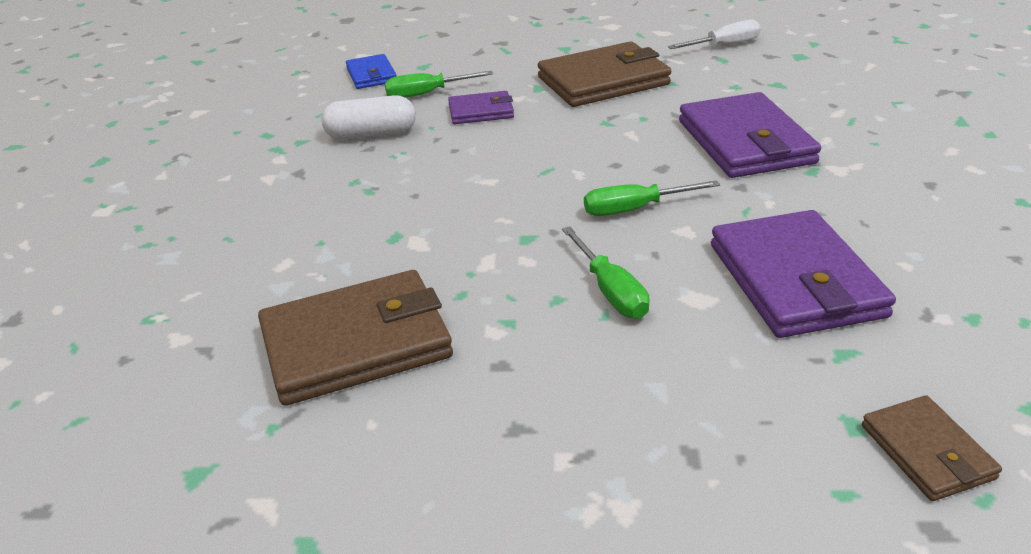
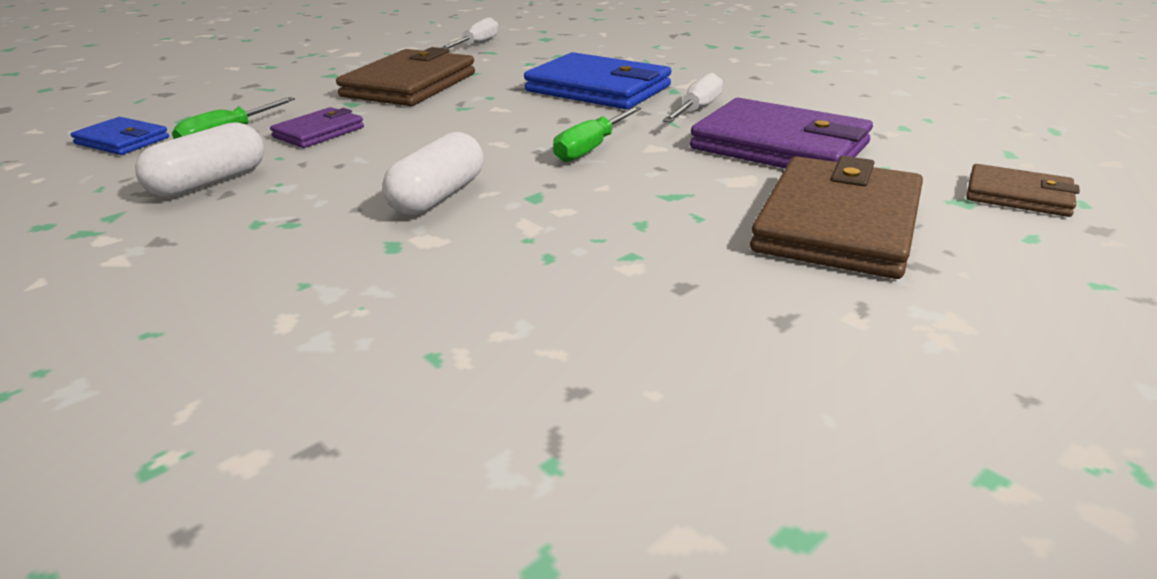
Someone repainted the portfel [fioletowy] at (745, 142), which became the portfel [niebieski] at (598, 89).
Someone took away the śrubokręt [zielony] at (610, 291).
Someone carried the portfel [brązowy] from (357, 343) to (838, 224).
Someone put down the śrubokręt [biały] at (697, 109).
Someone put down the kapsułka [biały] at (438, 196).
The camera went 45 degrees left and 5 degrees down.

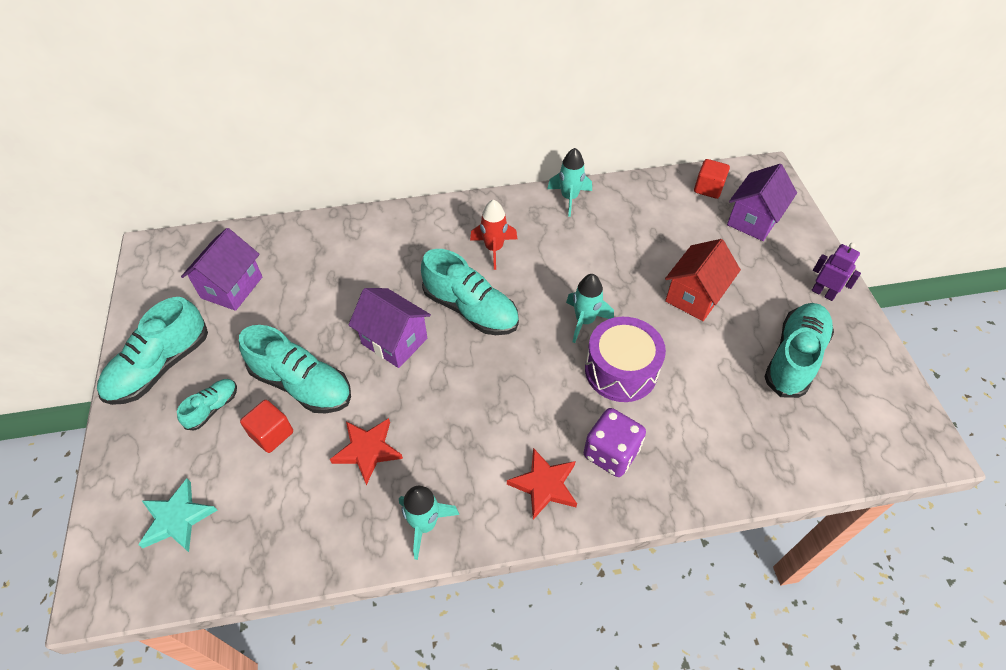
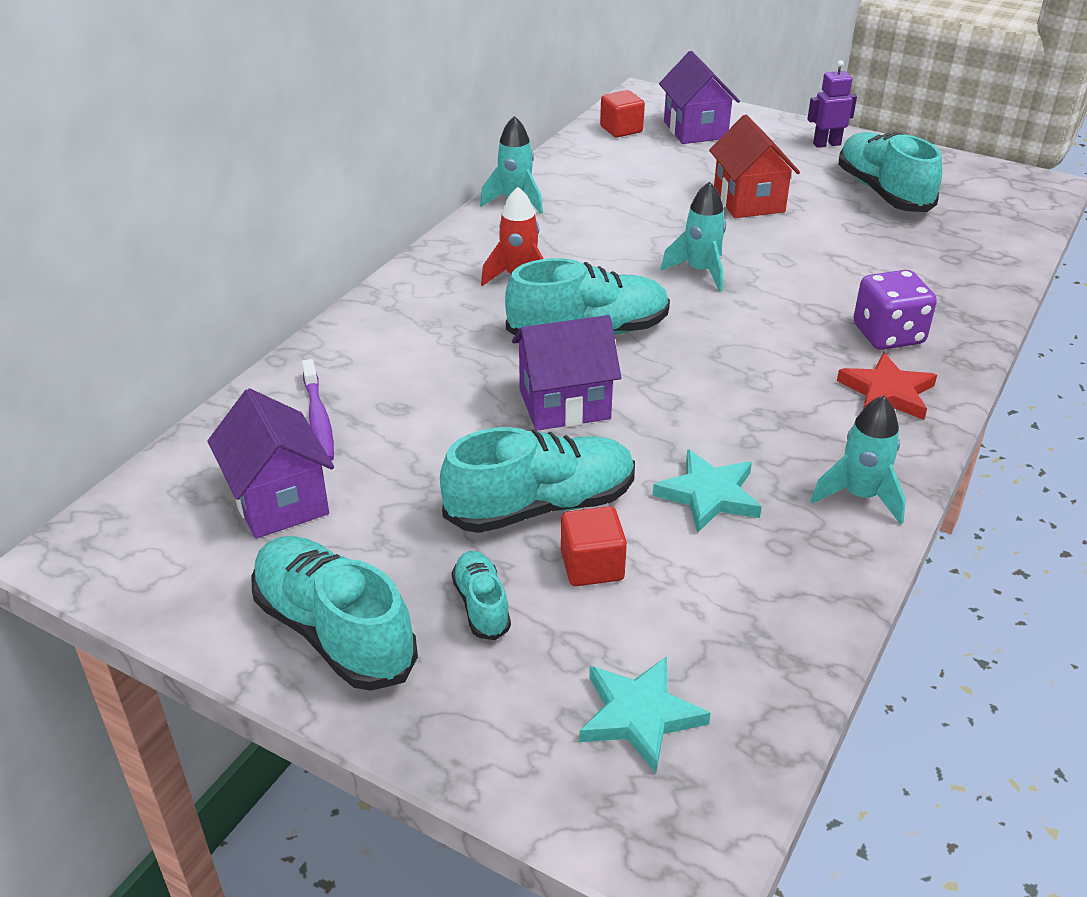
Someone rotated the but [turkusowy] at (160, 367) by 150 degrees clockwise.
Someone took away the bęben [fioletowy] at (621, 370).
Someone repainted the gwiazda [czerwony] at (367, 450), which became the gwiazda [turkusowy] at (708, 495).
Someone put down the szczoteczka do zębów [fioletowy] at (318, 419).
The camera went 50 degrees left and 15 degrees down.

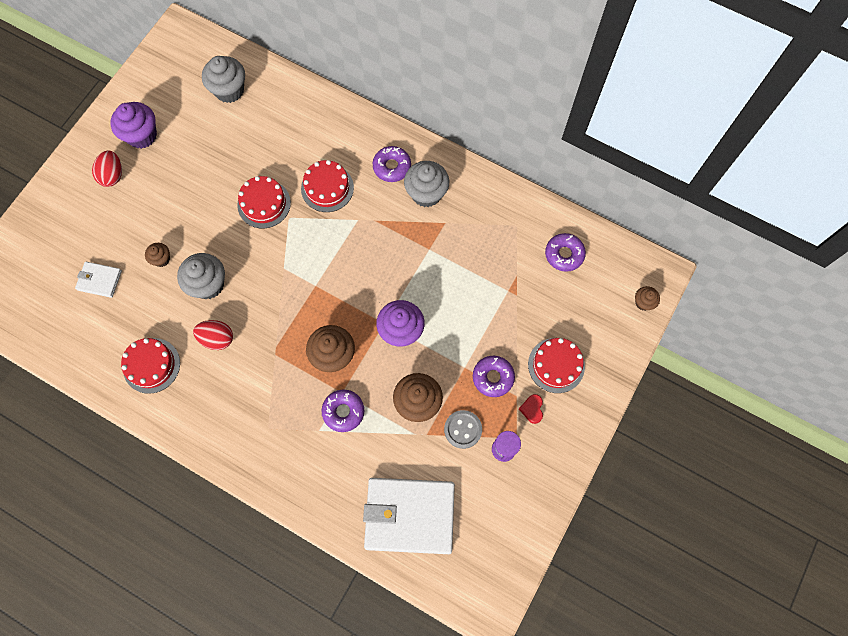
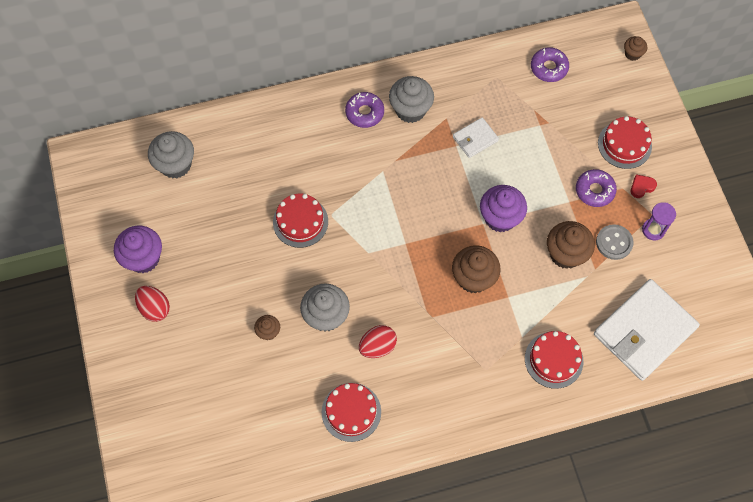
Someone carried the tort [czerwony] from (327, 188) to (553, 360).
Someone carried the portfel [biały] from (99, 280) to (475, 139).
Someone took away the donut [fioletowy] at (343, 411).
Someone rotated the serce [czerwony] at (532, 409) by 105 degrees clockwise.
The camera went 45 degrees left and 5 degrees down.

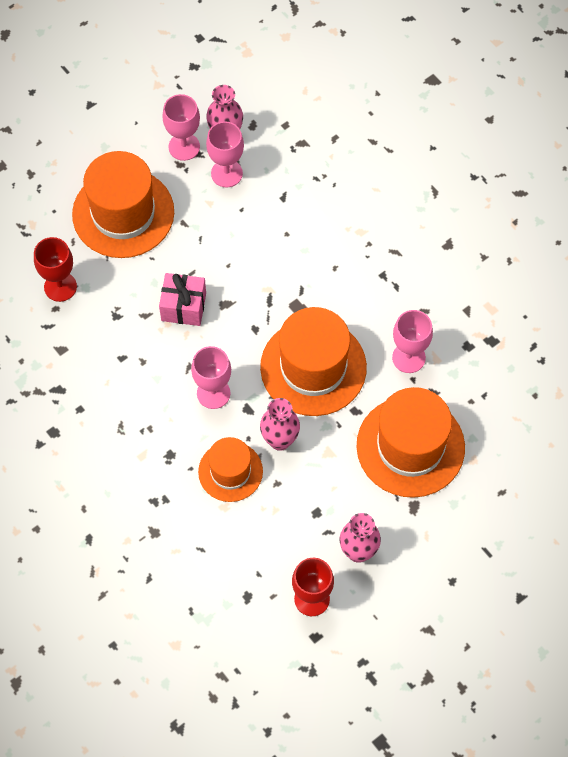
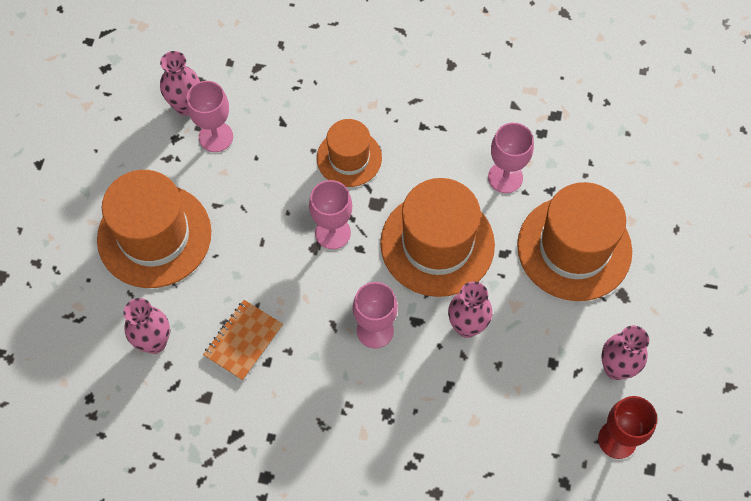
Someone carried the kielich [różowy] from (184, 147) to (332, 233).
Someone swapped the kielich [czerwony] at (60, 287) for the wazon [różowy] at (154, 342).
Someone took away the prezent [różowy] at (183, 307).
Someone carried the kapelusz [pomarańczowy] from (230, 471) to (349, 158).
Someone put down the zeszyt [pomarańczowy] at (243, 341).
The camera went 40 degrees left and 0 degrees up.

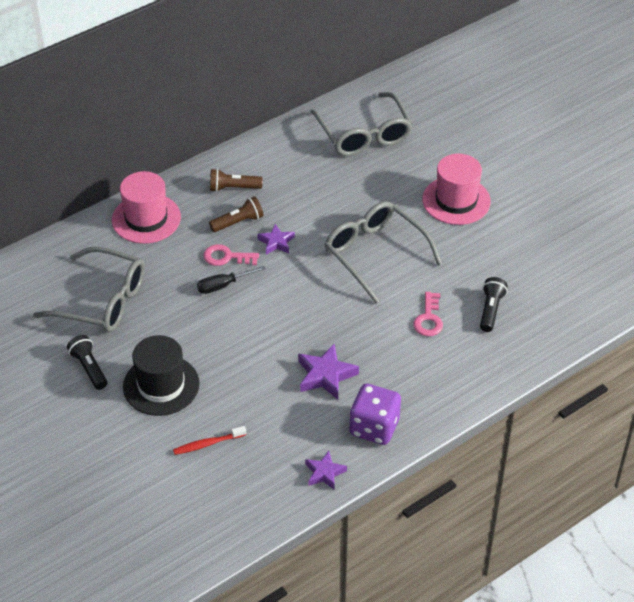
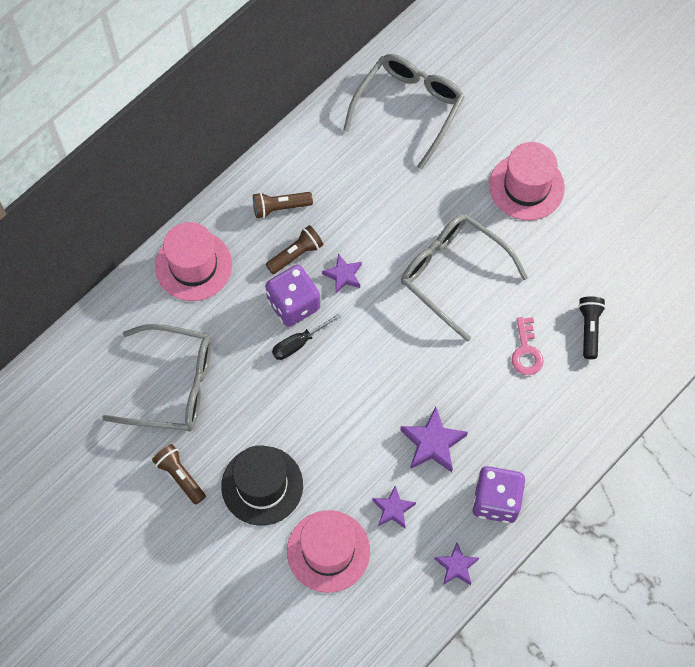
Someone rotated the okulary [szary] at (364, 134) by 120 degrees counterclockwise.
Someone swapped the klucz [różowy] at (226, 257) for the kostka do gry [fioletowy] at (293, 304).
Someone repainted the latarka [czarny] at (89, 368), which became the latarka [brązowy] at (180, 476).
Someone swapped the szczoteczka do zębów [czerwony] at (208, 444) for the kapelusz [różowy] at (328, 551).
Someone put down the gwiazda [fioletowy] at (393, 509).
The camera went 10 degrees left and 20 degrees up.

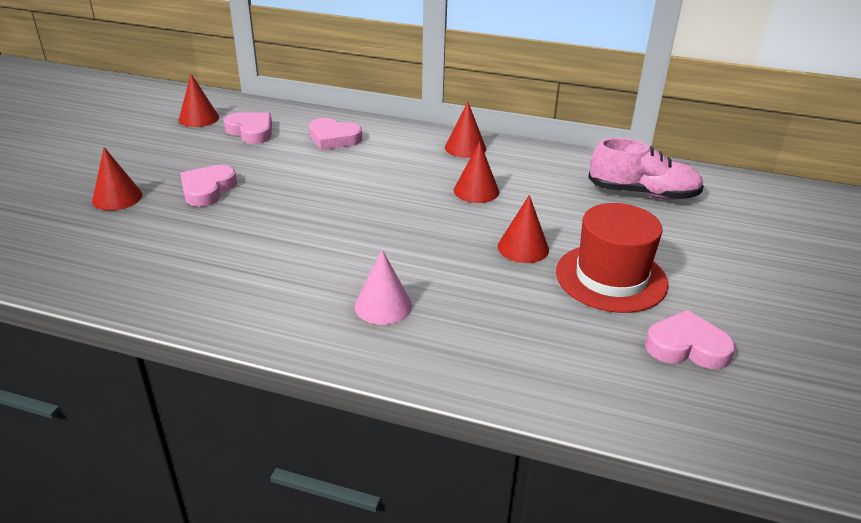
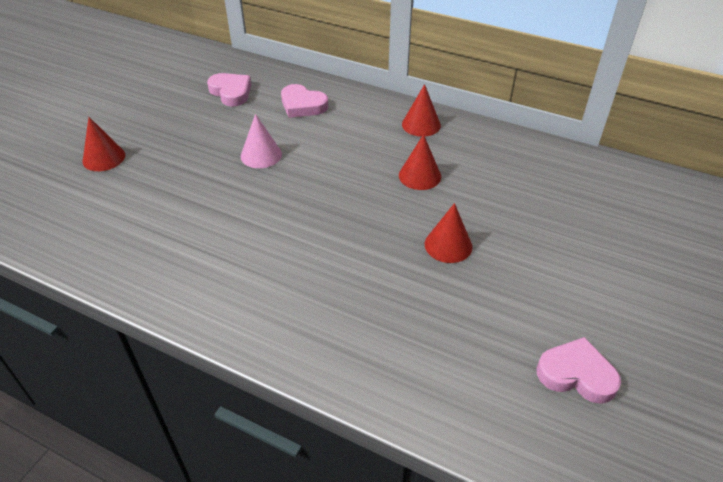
Someone took away the stożek [czerwony] at (198, 118).
Someone took away the but [różowy] at (642, 193).
Someone took away the serce [różowy] at (207, 189).
Someone took away the kapelusz [czerwony] at (611, 278).
Someone carried the stożek [różowy] from (383, 306) to (261, 155).
The camera went 10 degrees right and 10 degrees up.

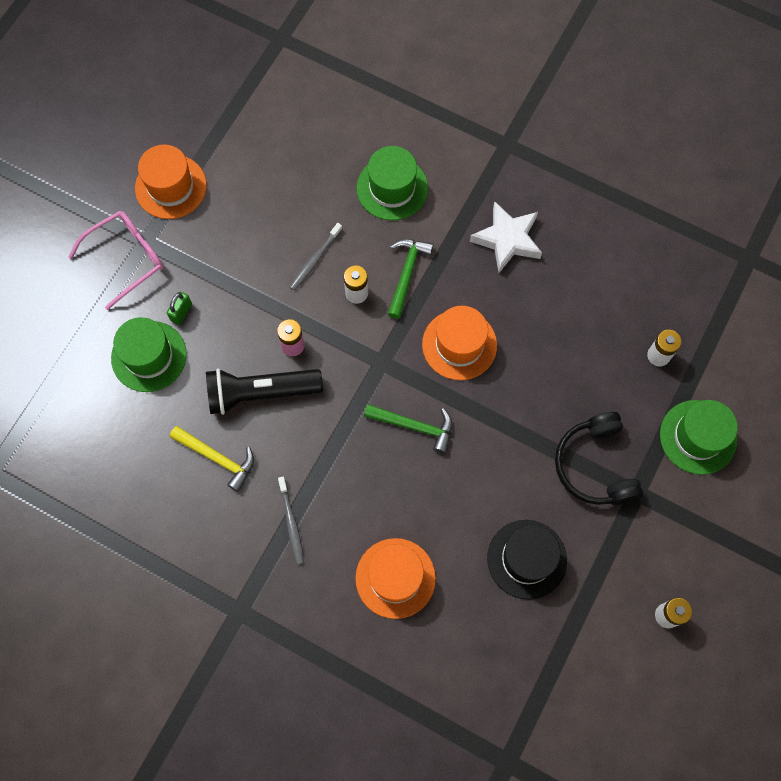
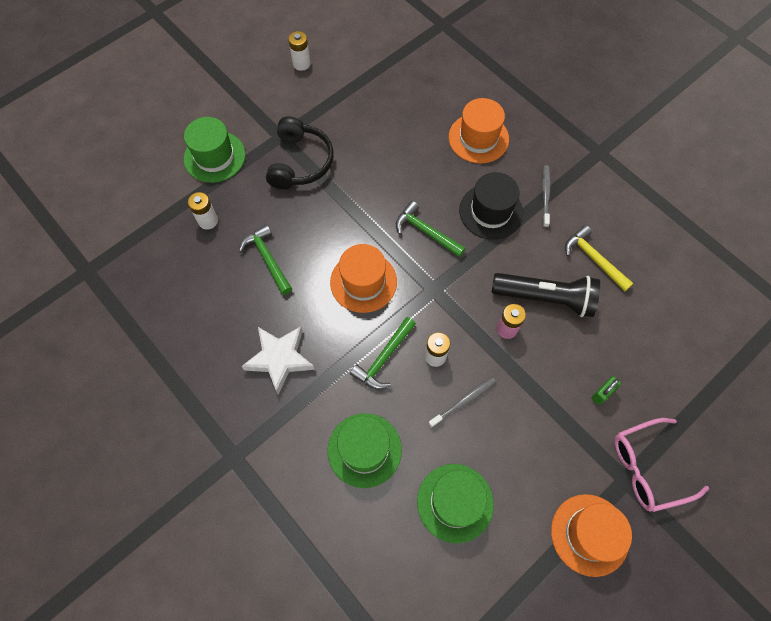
Someone carried the kapelusz [zielony] from (149, 356) to (455, 502).
Someone carried the kapelusz [czarny] from (527, 559) to (491, 211).
Someone put down the młotek [zielony] at (267, 259).
The camera went 160 degrees left and 5 degrees down.

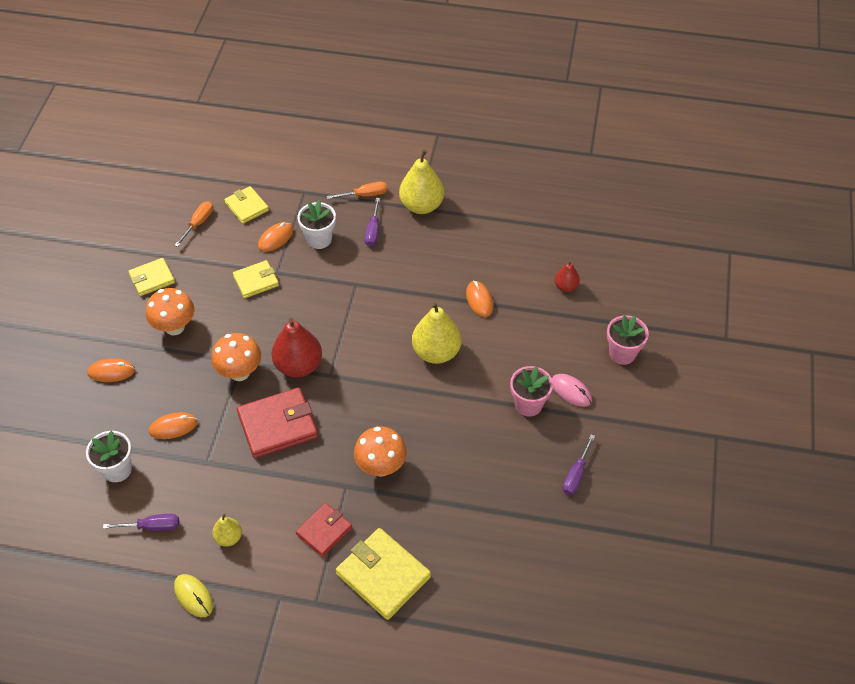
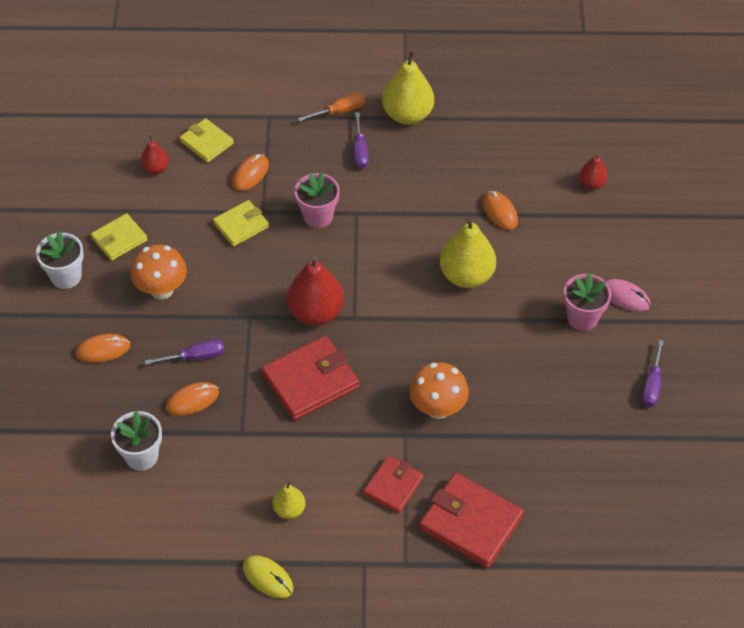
Someone swapped the śrubokręt [pomarańczowy] at (199, 223) for the gruszka [czerwony] at (156, 168).
Someone carried the doniczka [biały] from (319, 239) to (66, 276).
Someone carried the doniczka [różowy] from (622, 353) to (318, 216).
Someone took away the grzyb [pomarańczowy] at (240, 372).
Someone carried the śrubokręt [fioletowy] from (153, 526) to (196, 357).
Someone repainted the portfel [żółty] at (383, 575), which became the portfel [czerwony] at (470, 523).
The camera went 10 degrees left and 0 degrees up.

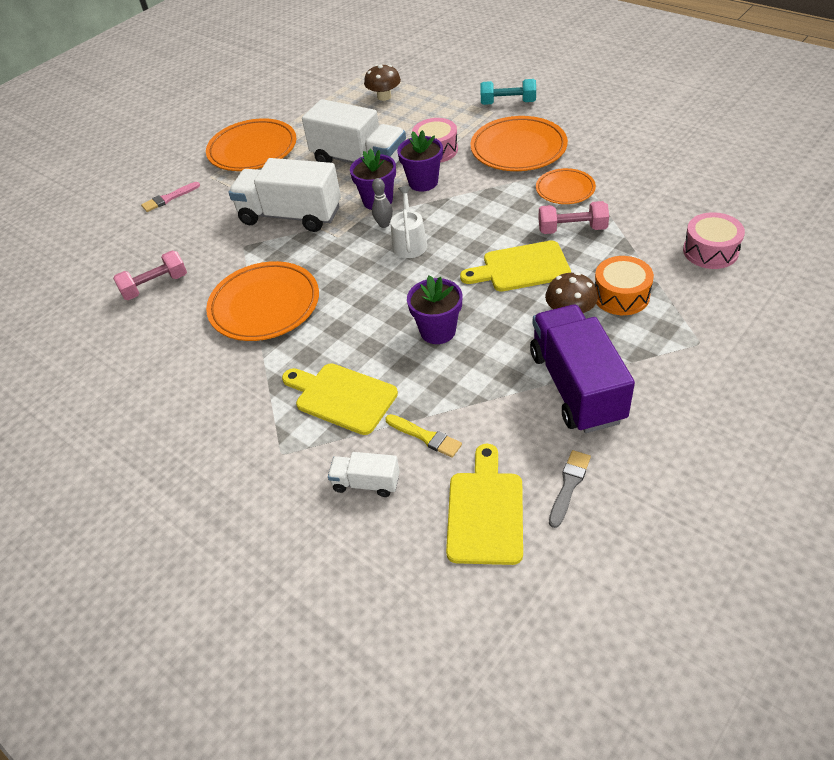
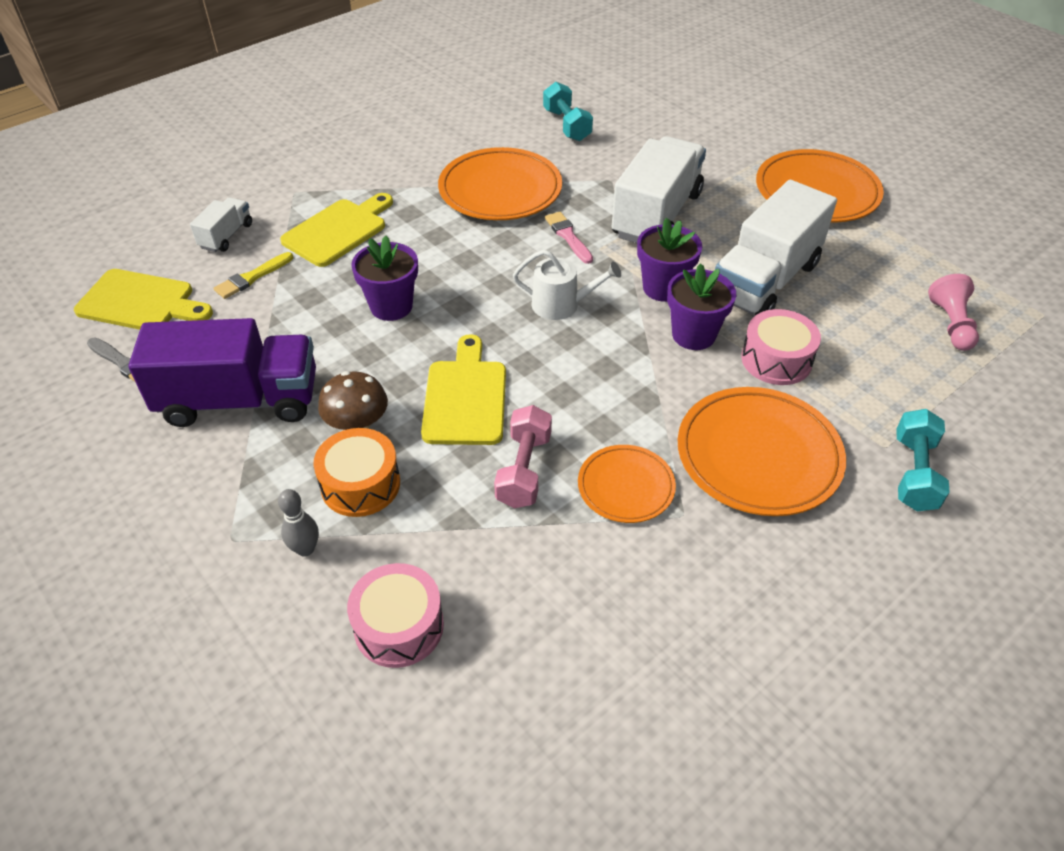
Someone swapped the grzyb [brązowy] at (384, 97) for the pionek [różowy] at (951, 324).
Someone carried the kręgiel [szary] from (384, 224) to (305, 549).
Someone carried the pędzel [różowy] from (169, 198) to (568, 236).
Someone repainted the hantel [różowy] at (155, 286), which became the hantel [turkusowy] at (567, 125).
The camera went 95 degrees right and 0 degrees up.

